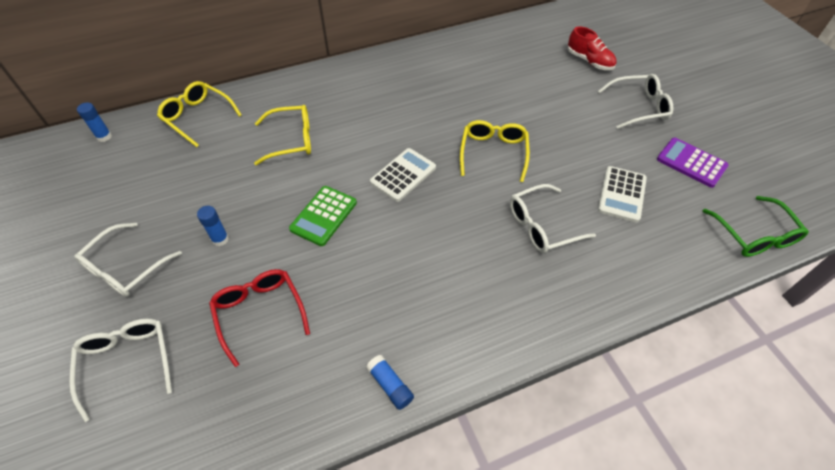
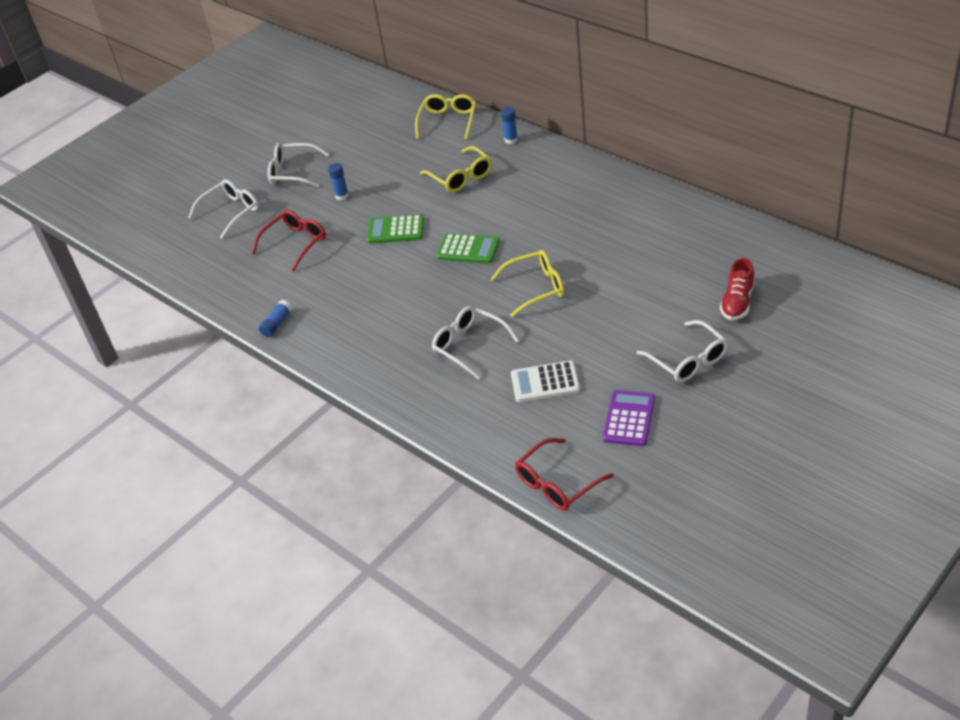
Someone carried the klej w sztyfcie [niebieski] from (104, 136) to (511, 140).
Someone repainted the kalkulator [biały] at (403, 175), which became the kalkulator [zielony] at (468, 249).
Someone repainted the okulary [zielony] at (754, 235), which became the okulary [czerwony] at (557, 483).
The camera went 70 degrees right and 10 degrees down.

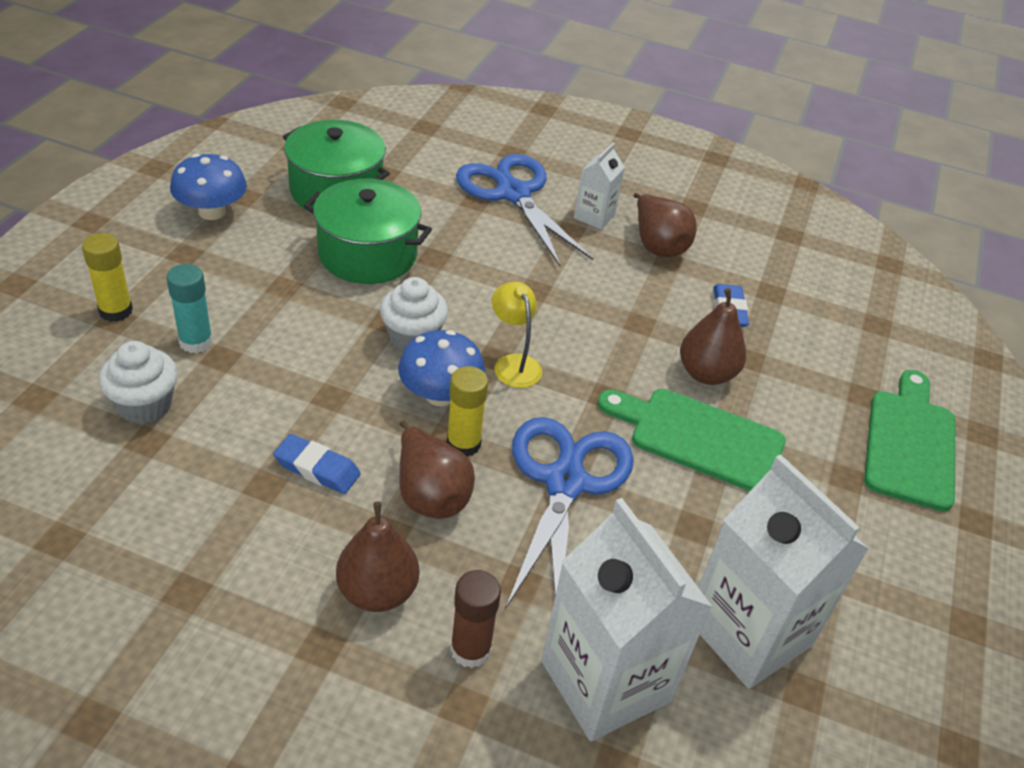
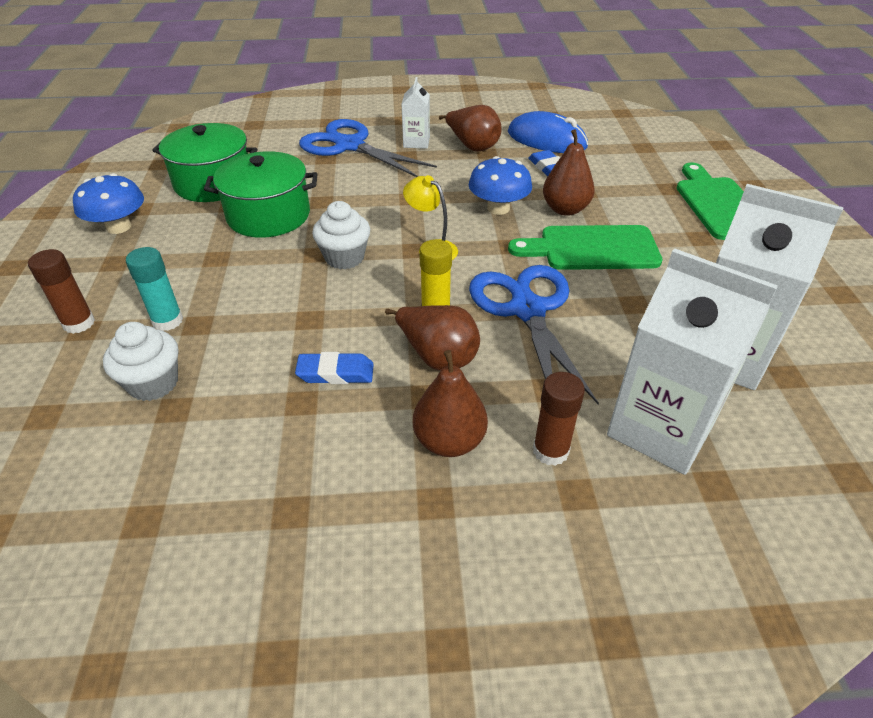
Someone repainted the klej w sztyfcie [żółty] at (116, 311), which became the klej w sztyfcie [brązowy] at (79, 323).
Someone carried the grzyb [niebieski] from (440, 395) to (498, 208).
Someone put down the myszka [niebieski] at (546, 140).
The camera went 20 degrees left and 0 degrees up.

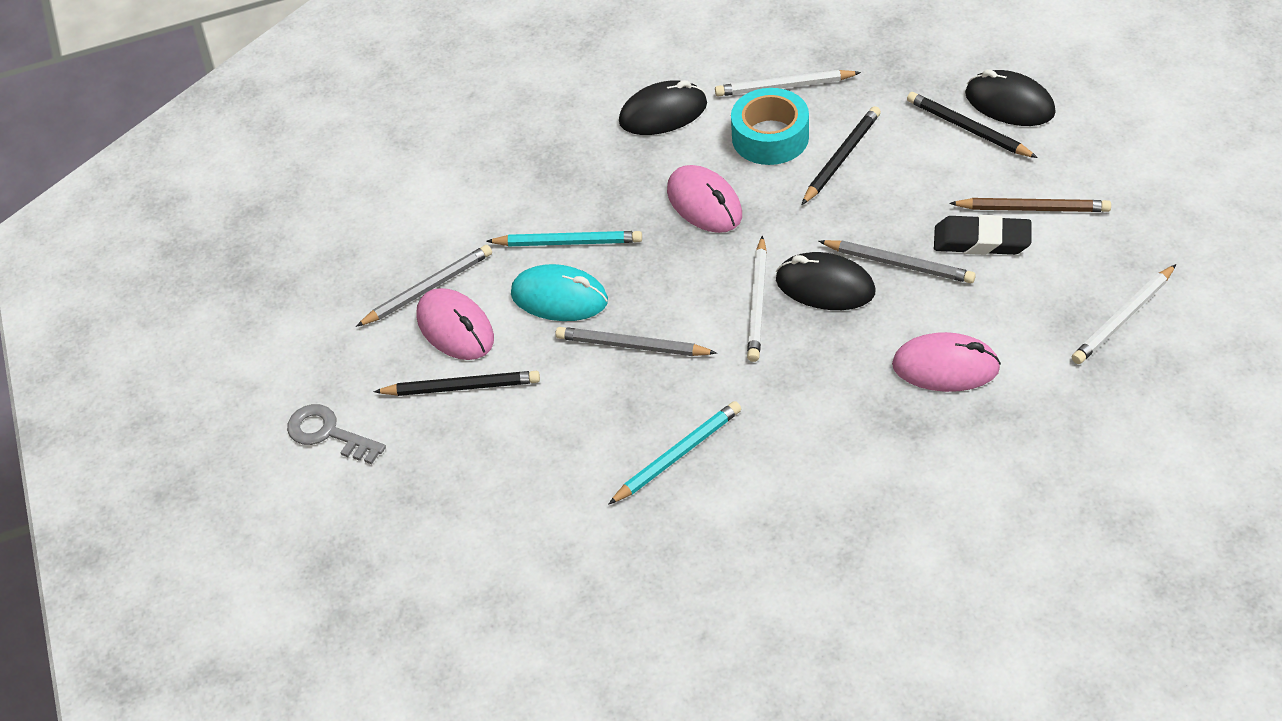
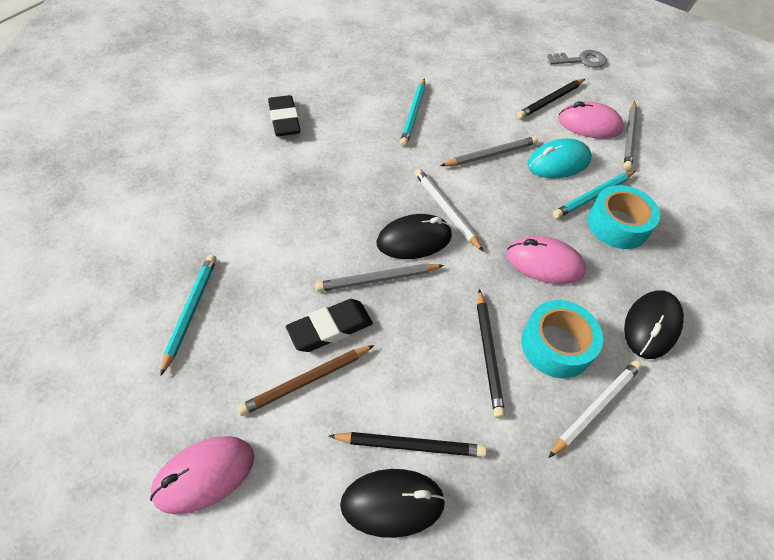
Someone repainted the ołówek [biały] at (1123, 318), which became the ołówek [turkusowy] at (190, 311).
Someone carried the myszka [różowy] from (945, 367) to (204, 475).
Someone put down the gumka do mazania [czarny] at (284, 120).
Someone put down the taśma klejąca [turkusowy] at (617, 224).
The camera went 135 degrees right and 5 degrees up.

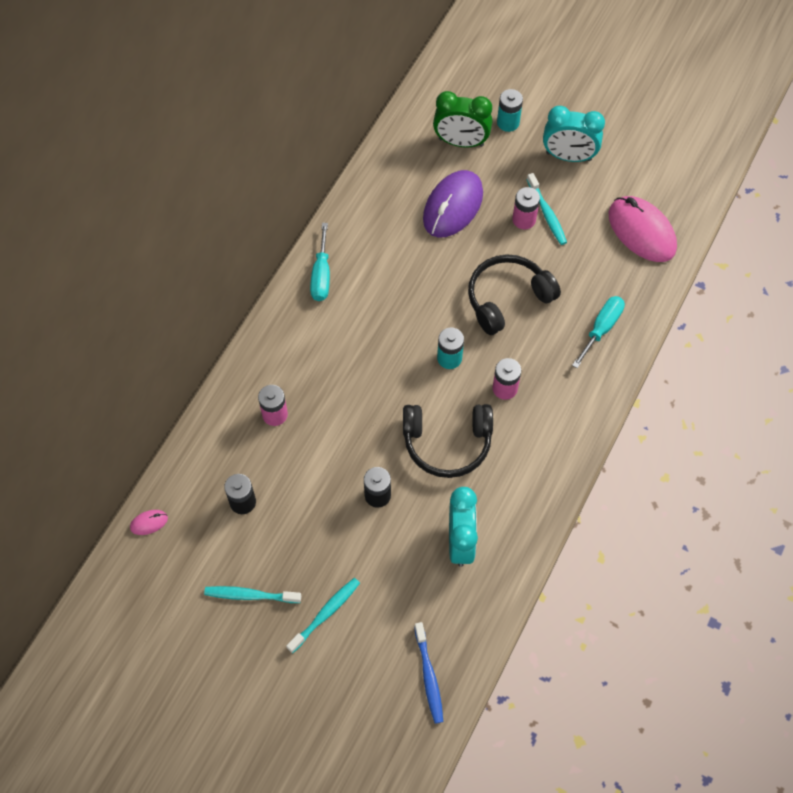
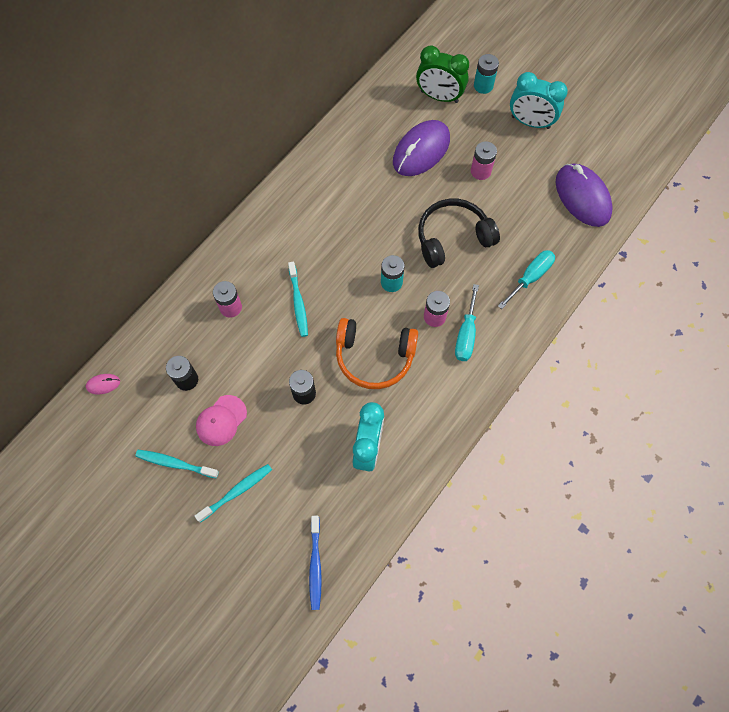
Someone carried the szczoteczka do zębów [turkusowy] from (547, 213) to (298, 302).
Someone repainted the myszka [różowy] at (641, 231), which became the myszka [fioletowy] at (582, 197).
Someone carried the śrubokręt [turkusowy] from (321, 275) to (466, 334).
Someone repainted the słuchawki [czarny] at (447, 443), which became the słuchawki [pomarańczowy] at (374, 357).
Someone put down the czapka [różowy] at (221, 420).
The camera went 10 degrees right and 5 degrees up.

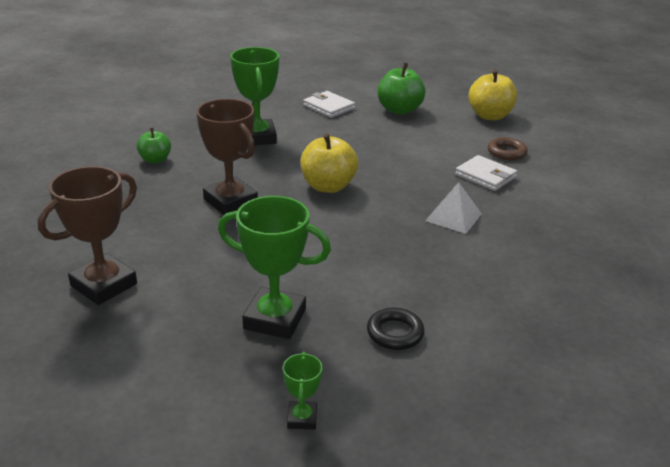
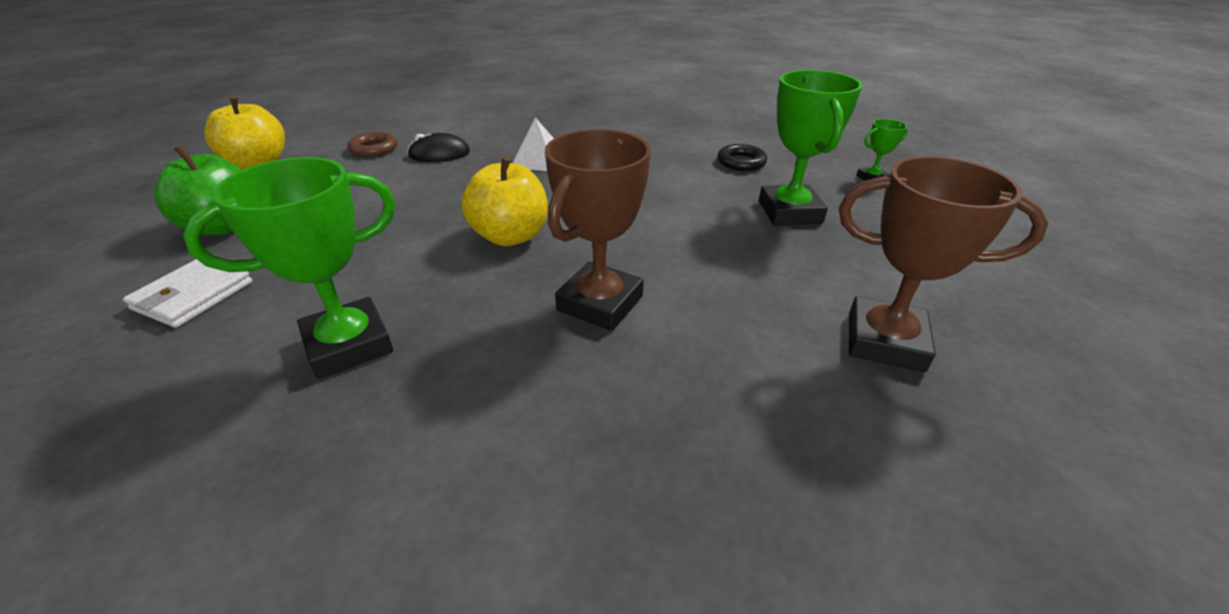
Someone took away the jabłko [zielony] at (155, 160).
Someone swapped the portfel [biały] at (485, 176) for the myszka [czarny] at (439, 154).
The camera went 110 degrees left and 5 degrees up.

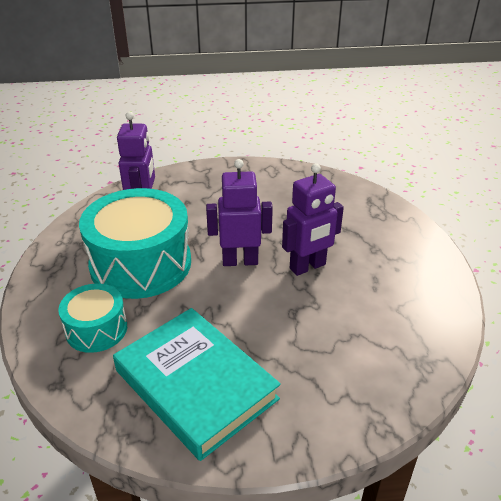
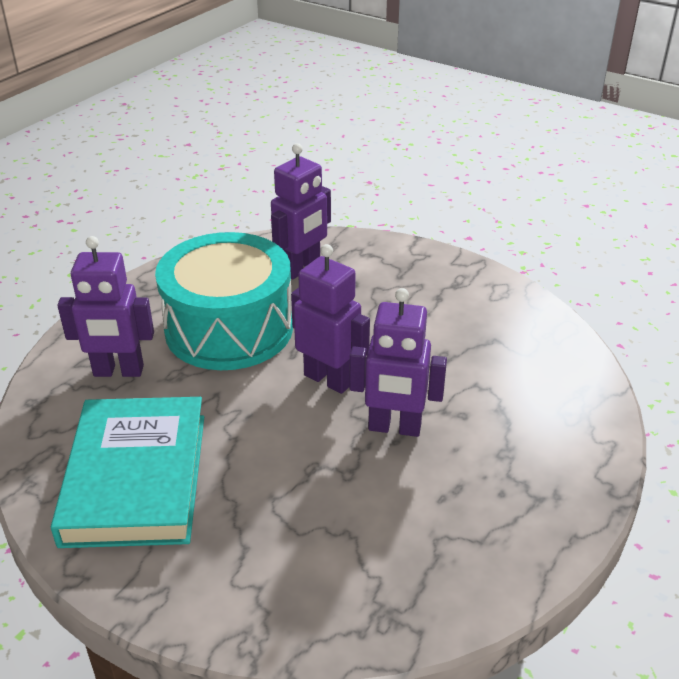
Someone swapped the bęben [turkusowy] at (96, 329) for the robot [fioletowy] at (118, 371).
The camera went 40 degrees right and 0 degrees up.

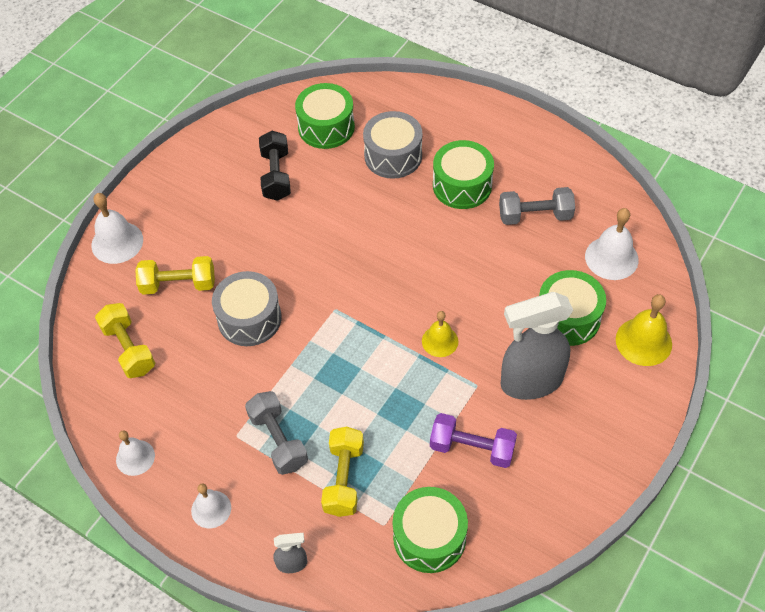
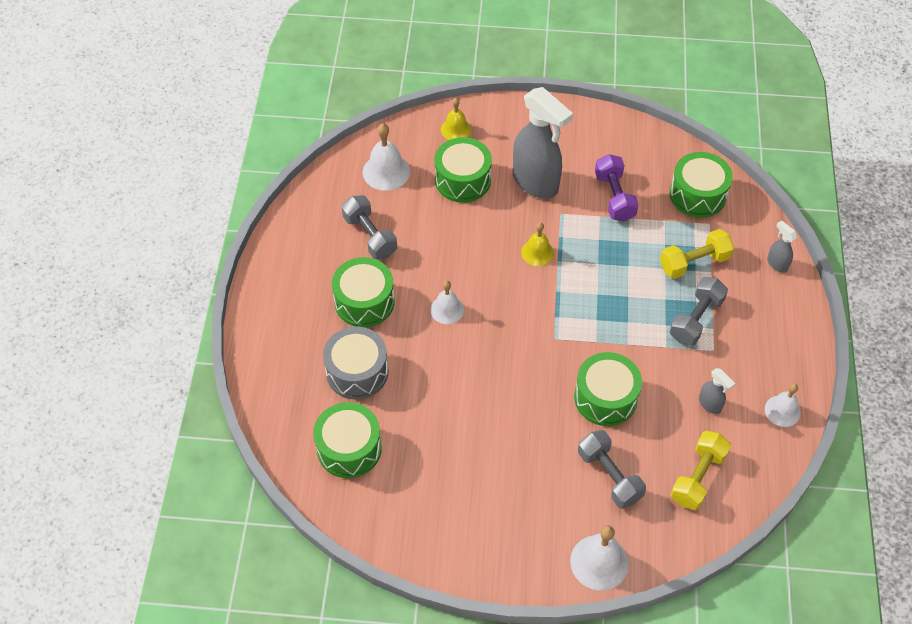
Someone took away the hantel [czarny] at (276, 175).
Someone repainted the hantel [żółty] at (178, 284), which became the hantel [szary] at (609, 476).
Someone repainted the bęben [szary] at (249, 318), which became the bęben [zielony] at (605, 398).
Someone scaled the dzwonek [żółty] at (643, 341) by 0.66.
Someone carried the dzwonek [biały] from (211, 509) to (447, 309).
Someone put down the spryskiwacz [szary] at (710, 404).
The camera went 120 degrees left and 0 degrees up.

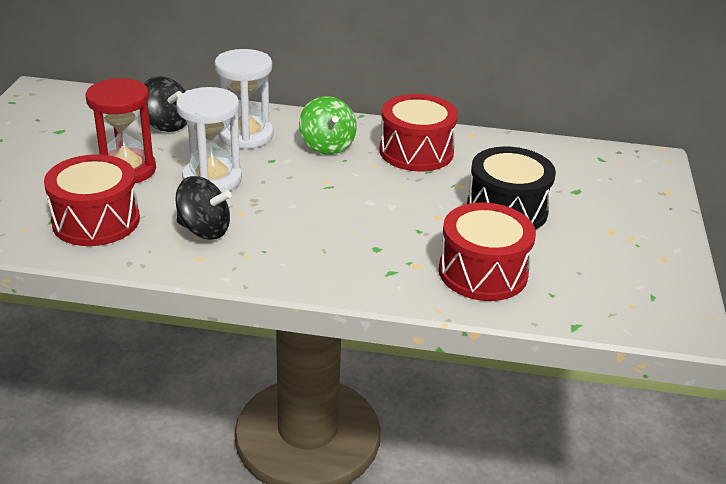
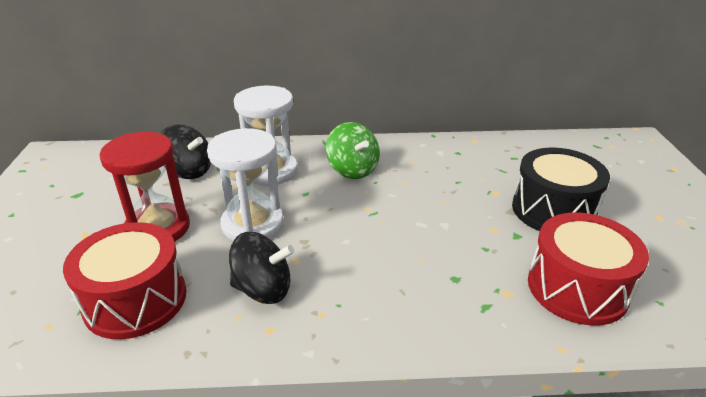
Someone took away the bęben [czerwony] at (416, 152).
The camera went 10 degrees left and 0 degrees up.

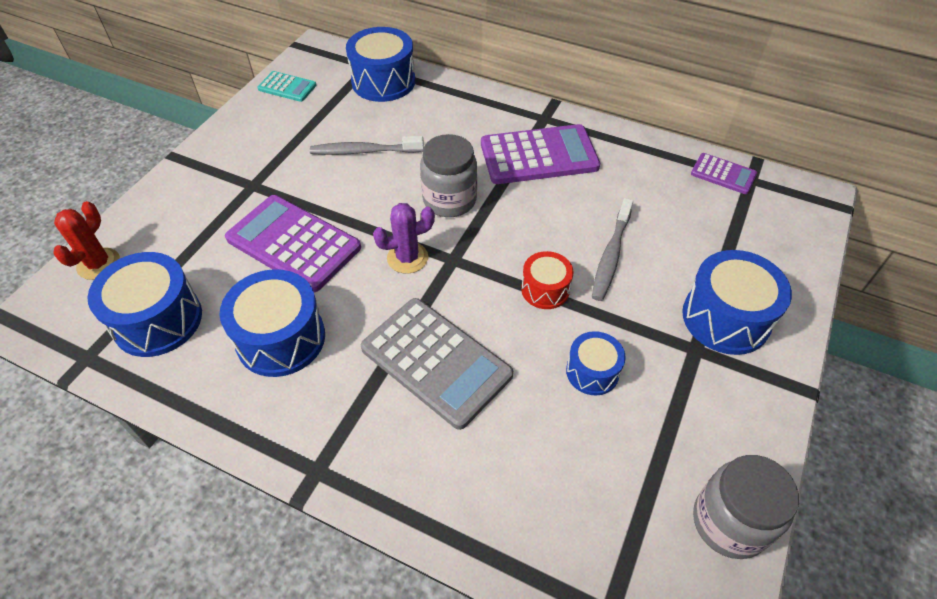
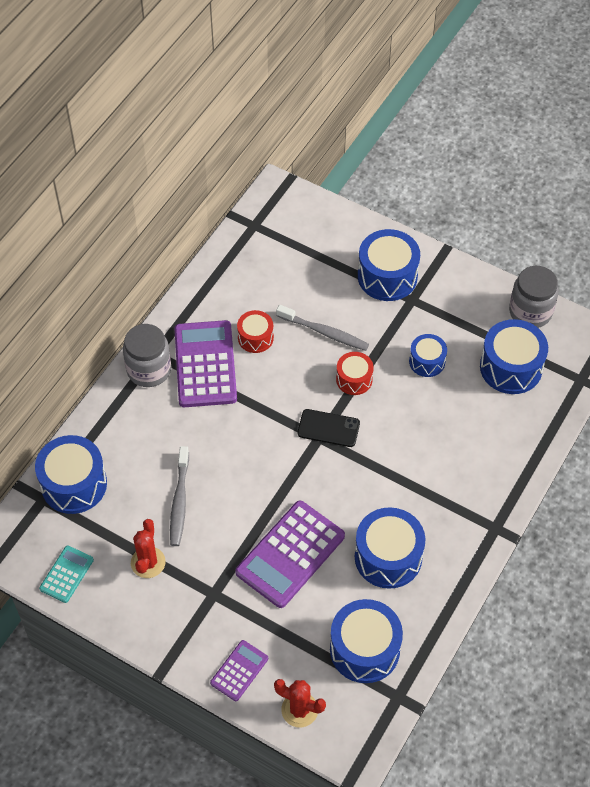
Someone carried the słoik [szary] from (449, 200) to (149, 370).
Someone carried the kalkulator [fioletowy] from (723, 174) to (239, 671).
Someone took away the kaktus [fioletowy] at (407, 258).
Someone took away the kalkulator [szary] at (436, 362).
Someone put down the bęben [czerwony] at (255, 338).
Someone put down the bęben [niebieski] at (511, 367).
Someone put down the telefon [czarny] at (328, 428).
Someone put down the kaktus [czerwony] at (148, 562).
The camera went 85 degrees left and 5 degrees up.

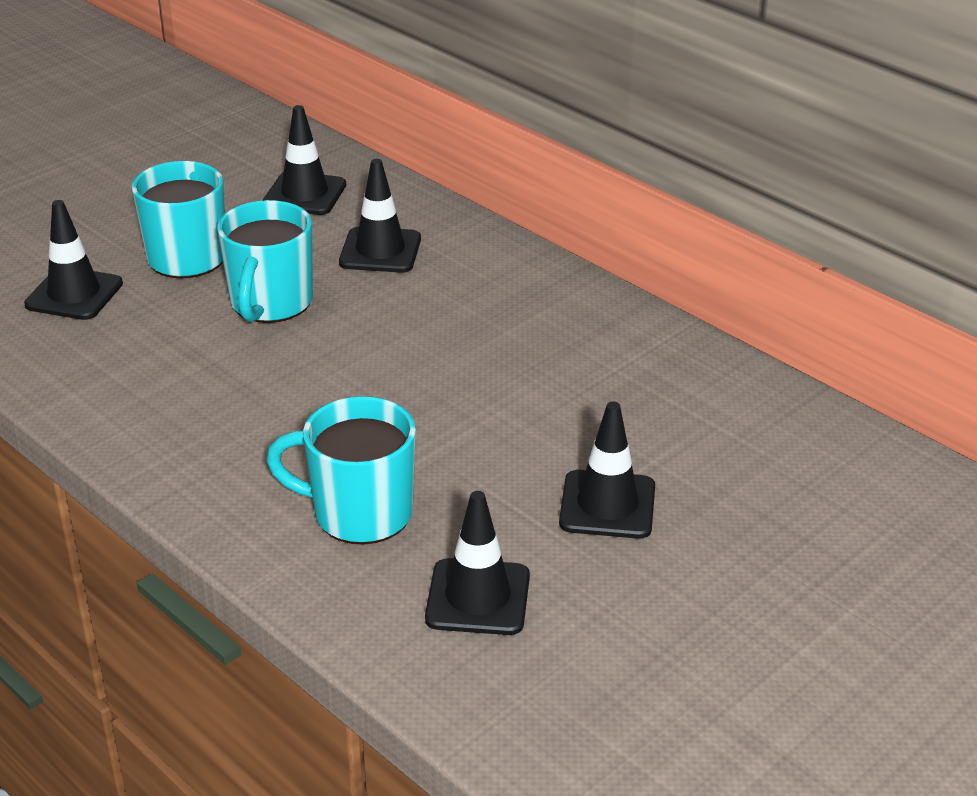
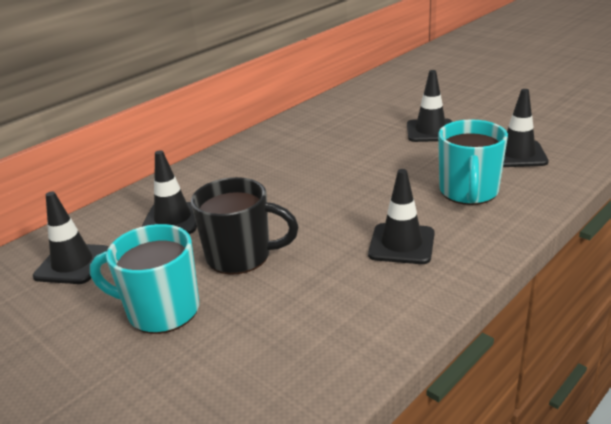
Someone carried the pachołek [czarny] from (74, 294) to (401, 244).
Someone repainted the kubek [turkusowy] at (270, 304), which became the kubek [czarny] at (241, 256).
The camera went 90 degrees left and 5 degrees down.

